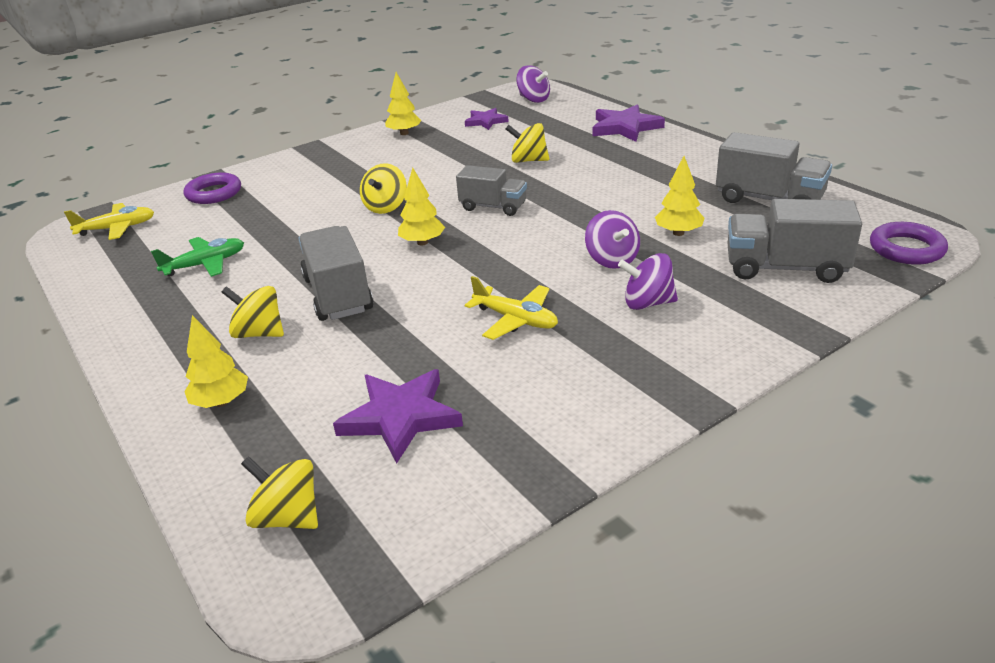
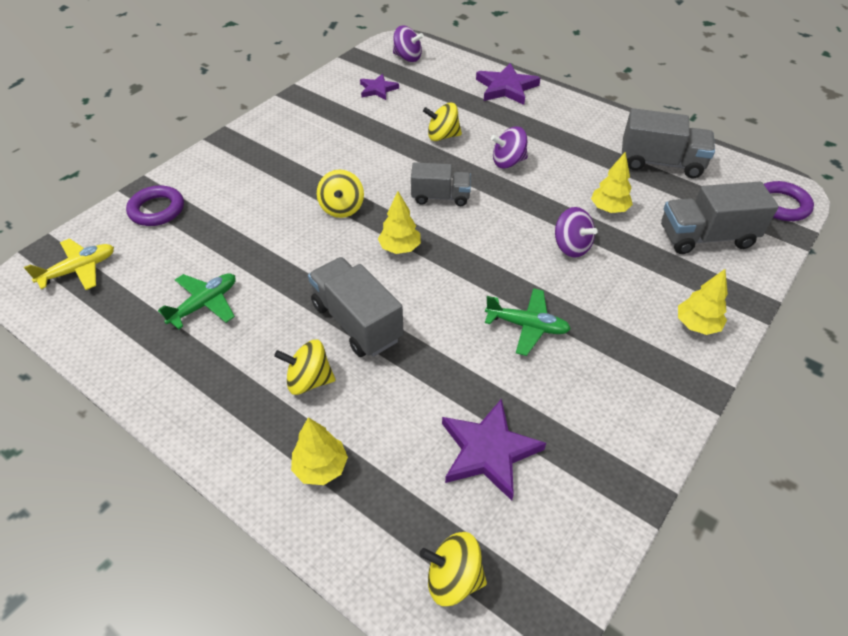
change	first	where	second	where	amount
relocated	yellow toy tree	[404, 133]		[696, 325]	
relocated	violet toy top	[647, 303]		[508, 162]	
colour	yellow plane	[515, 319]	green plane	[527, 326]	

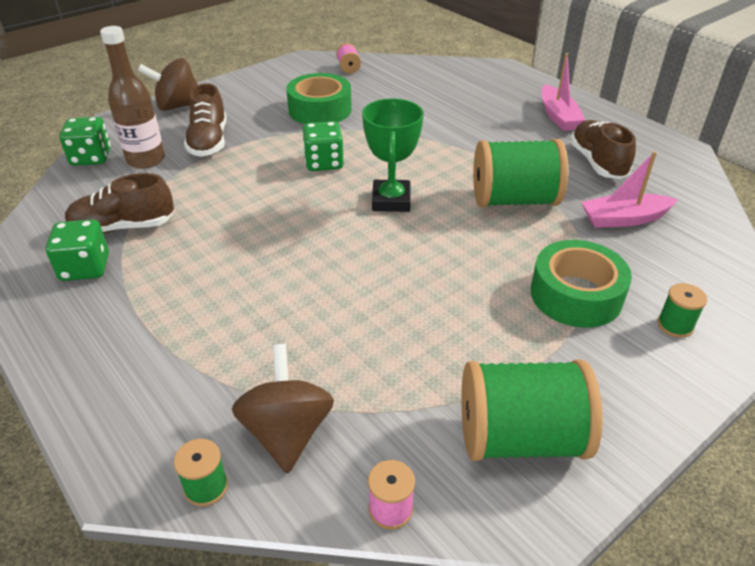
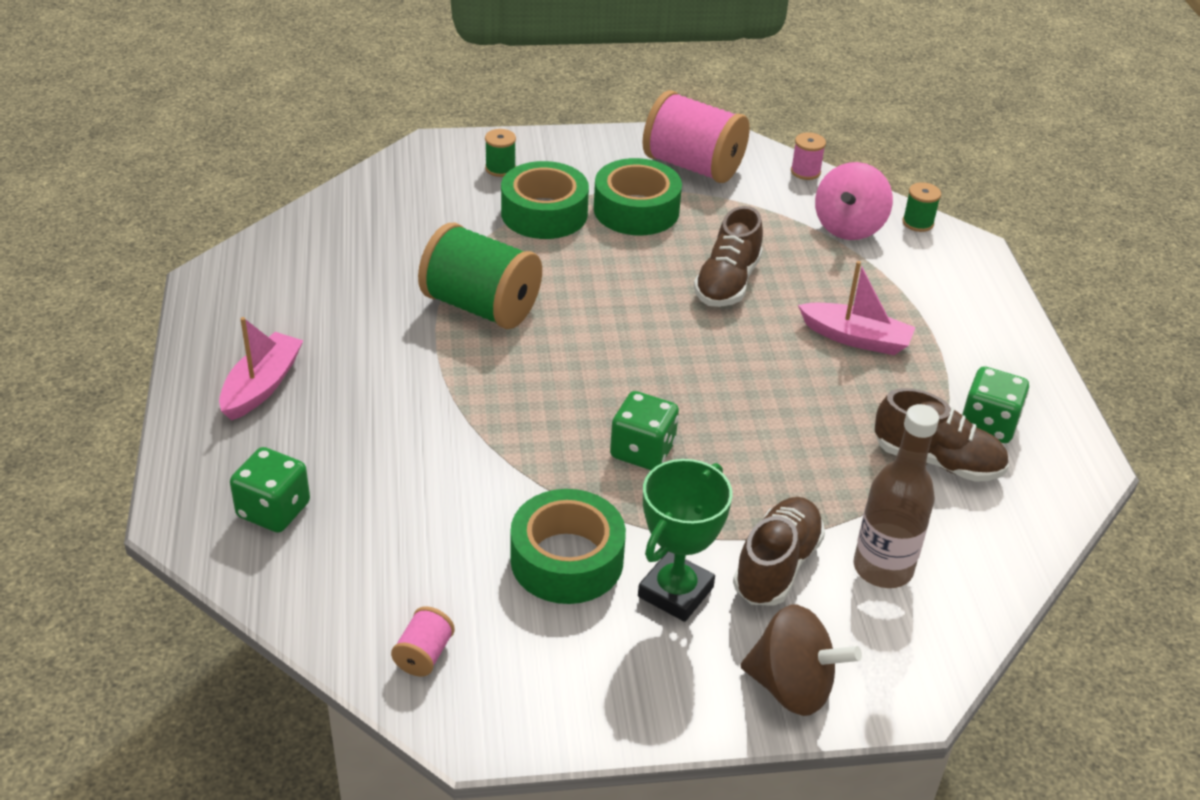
change	first	where	second	where	amount
relocated	green prize cup	[391, 200]		[675, 592]	
relocated	green die	[91, 157]		[273, 510]	
relocated	dark brown shoe	[597, 162]		[727, 283]	
relocated	rosy toy boat	[623, 219]		[856, 338]	
colour	dark brown toy top	[287, 432]	rosy toy top	[848, 227]	
colour	green reel of thread	[520, 437]	rosy reel of thread	[692, 166]	
appeared			green roll of tape	[636, 210]	

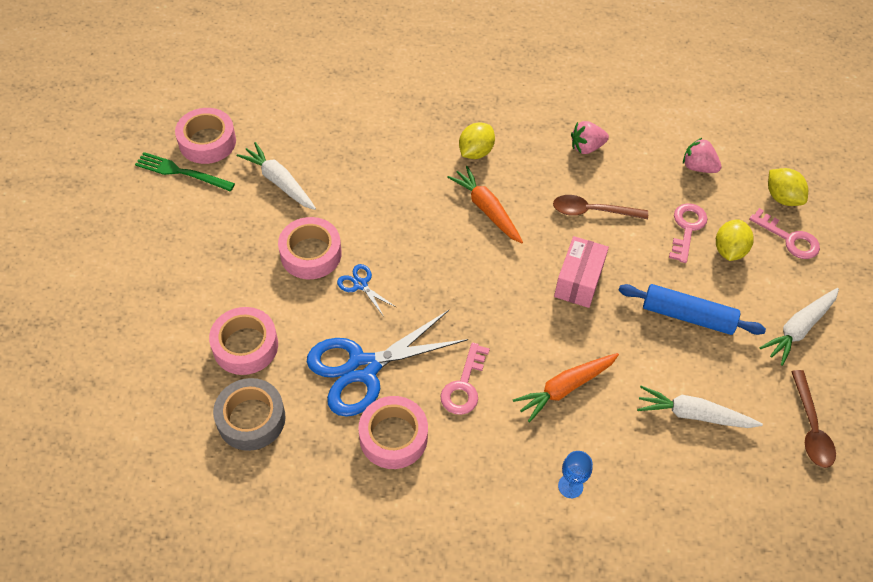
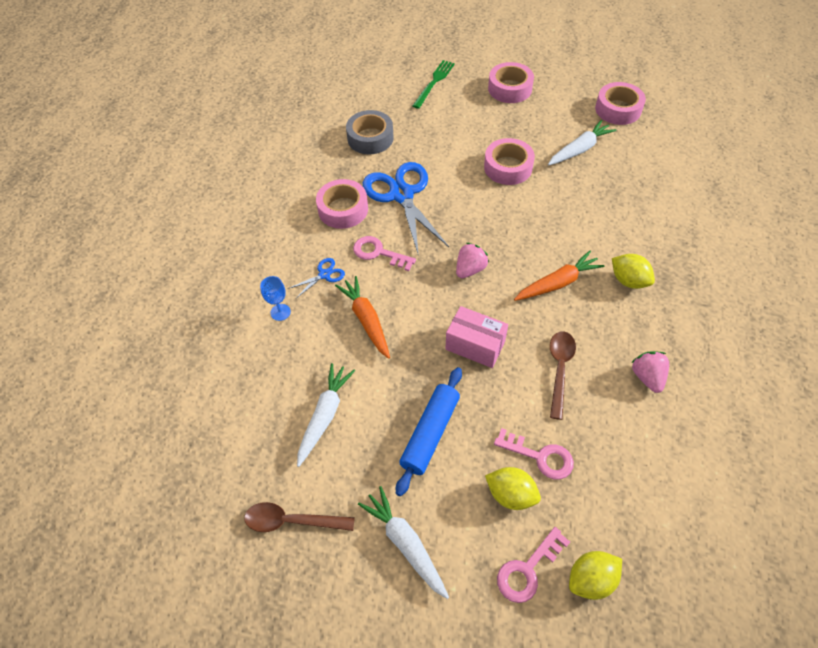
change	first	where	second	where	amount
relocated	rosy toy strawberry	[698, 167]		[470, 269]	
relocated	green dinner fork	[182, 172]		[434, 83]	
relocated	cobalt scissors	[360, 284]		[324, 275]	
relocated	rosy roll of tape	[245, 346]		[510, 88]	

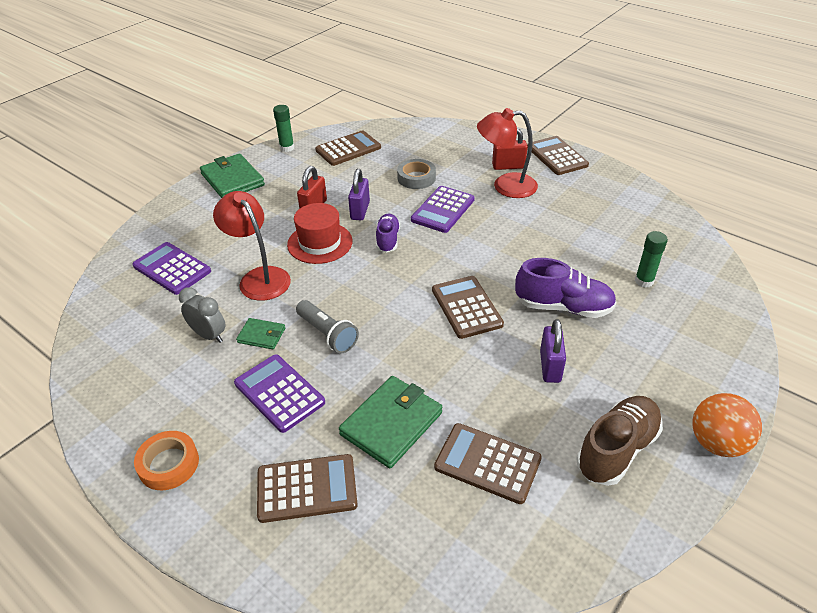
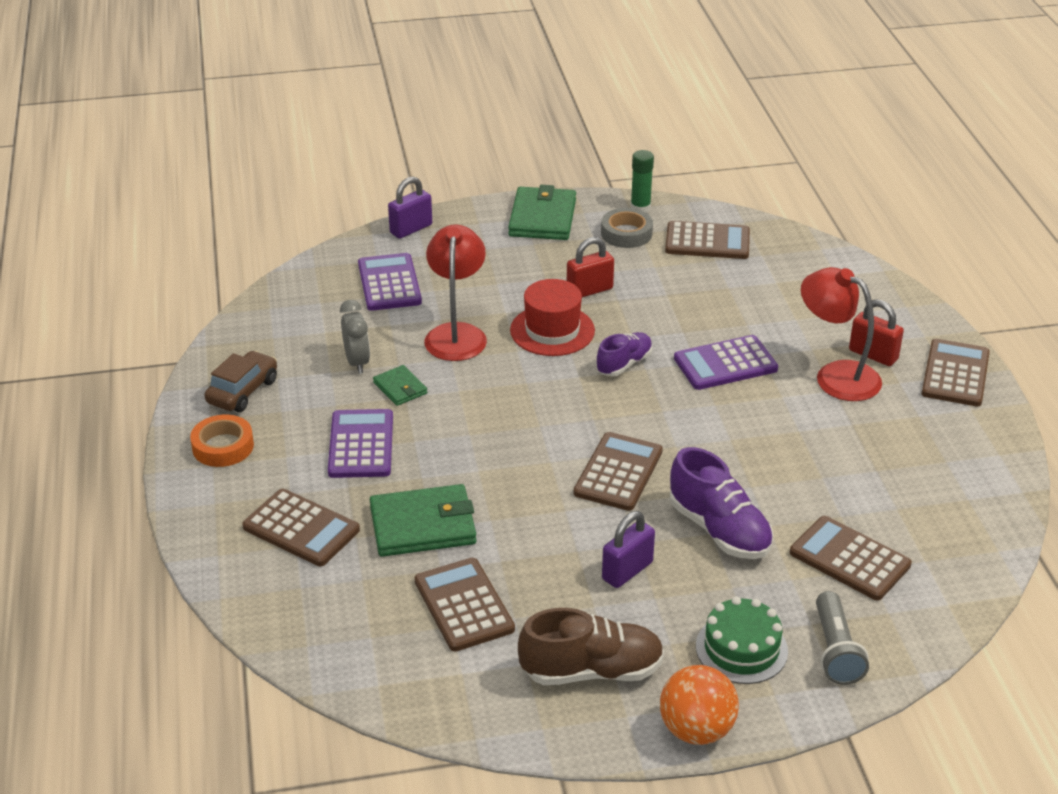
change	first	where	second	where	amount
relocated	gray roll of tape	[416, 178]		[626, 233]	
relocated	violet padlock	[360, 211]		[411, 229]	
exchanged	green glue	[644, 281]	dark brown adding machine	[849, 559]	
relocated	gray torch	[327, 334]		[835, 650]	
appeared			dark brown automobile	[243, 391]	
appeared			green cake	[741, 648]	

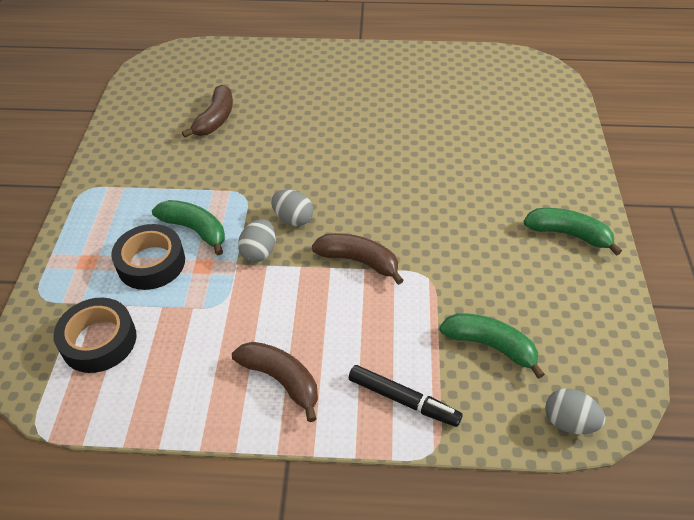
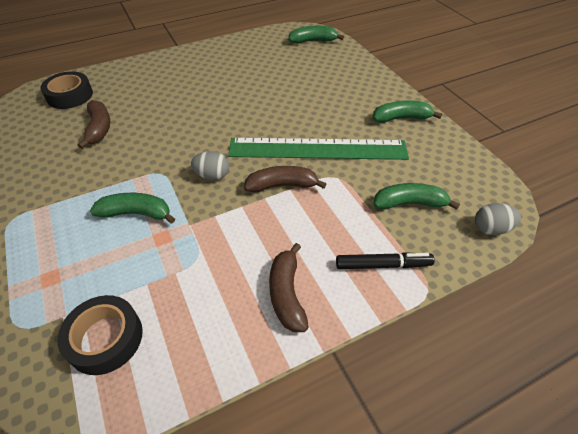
change	first	where	second	where	amount
missing	gray egg	[259, 252]			
relocated	black roll of tape	[151, 263]		[70, 95]	
spun	dark brown banana	[281, 380]		[286, 294]	105 degrees counterclockwise
appeared			green banana	[313, 41]	
appeared			green straightedge	[317, 149]	

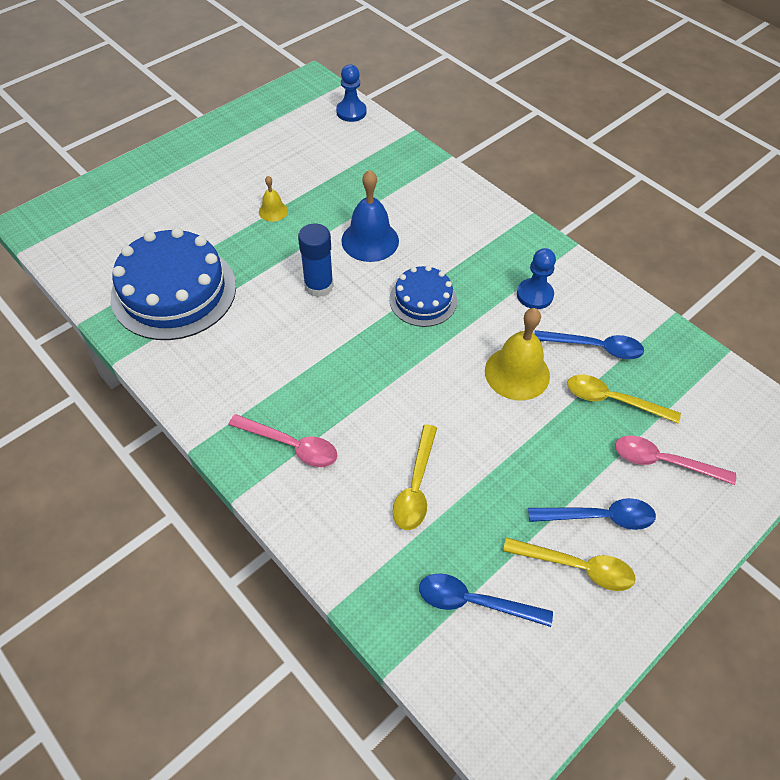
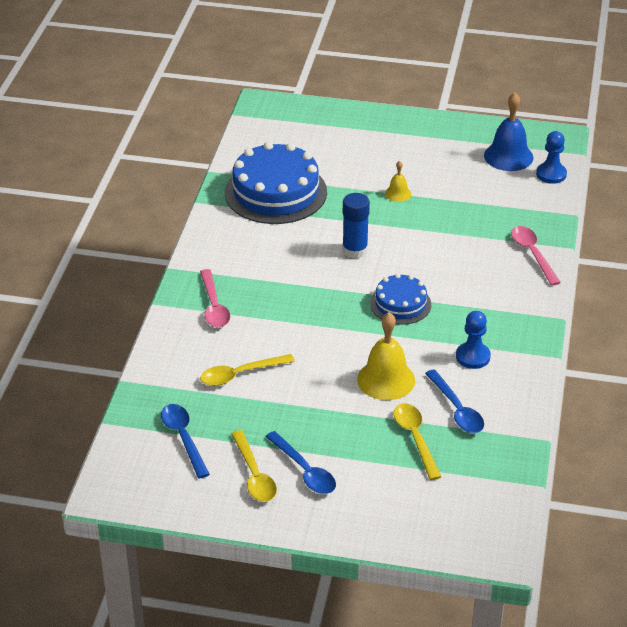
change	first	where	second	where	amount
relocated	cobalt hand bell	[370, 240]		[508, 156]	
relocated	rosy spoon	[663, 462]		[532, 254]	

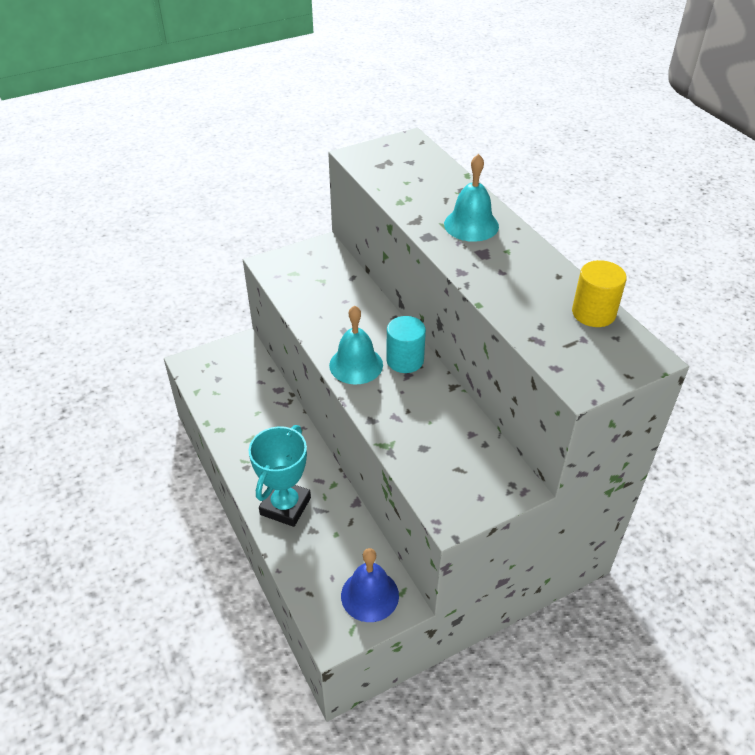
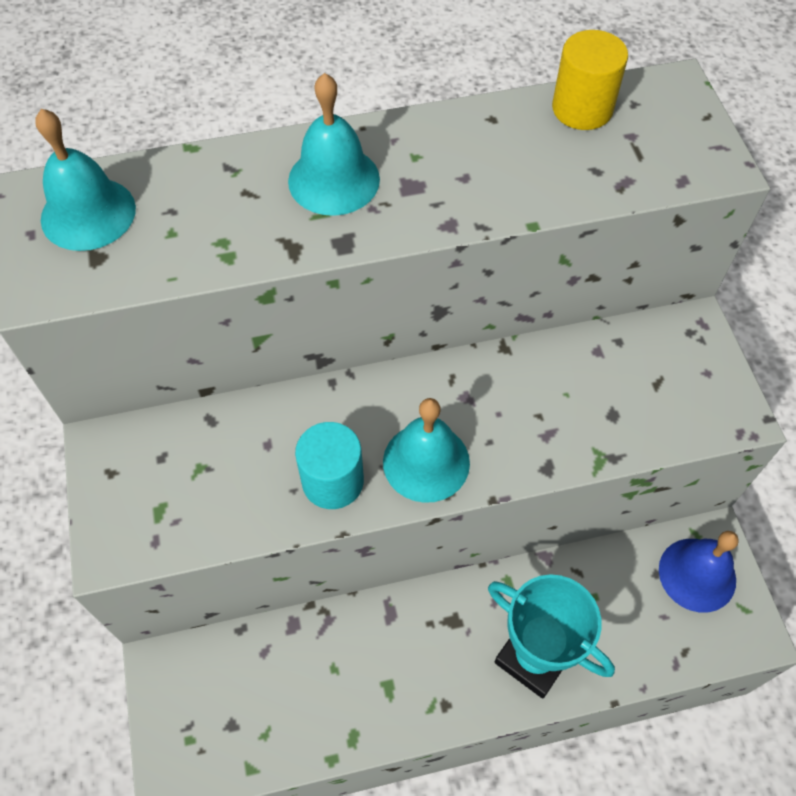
change	first	where	second	where	amount
relocated	aqua solid cylinder	[405, 360]		[333, 481]	
appeared			aqua hand bell	[88, 213]	

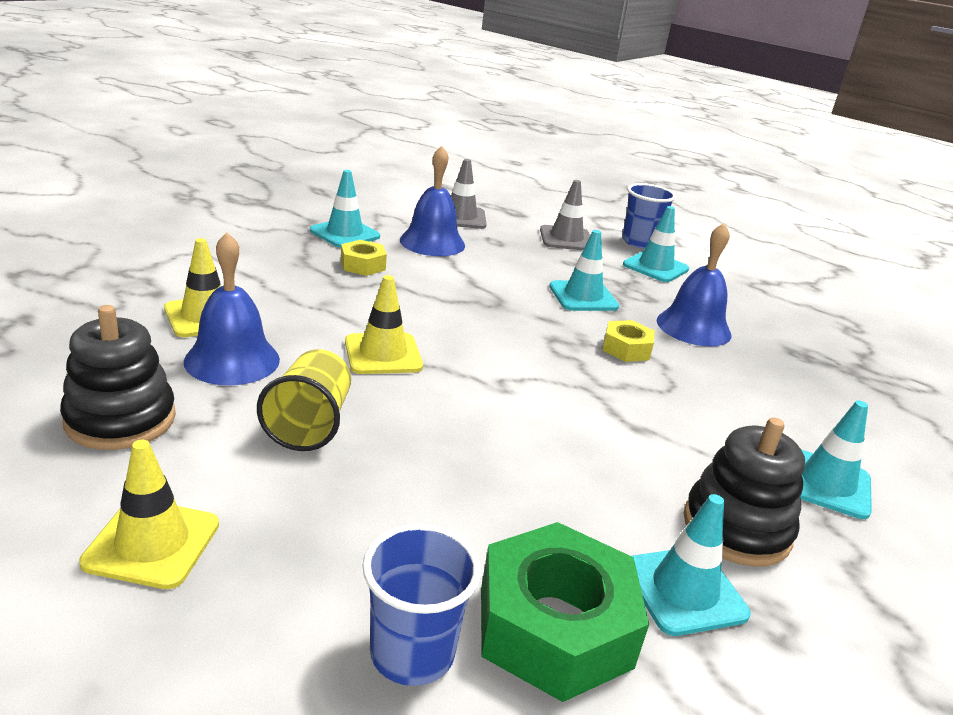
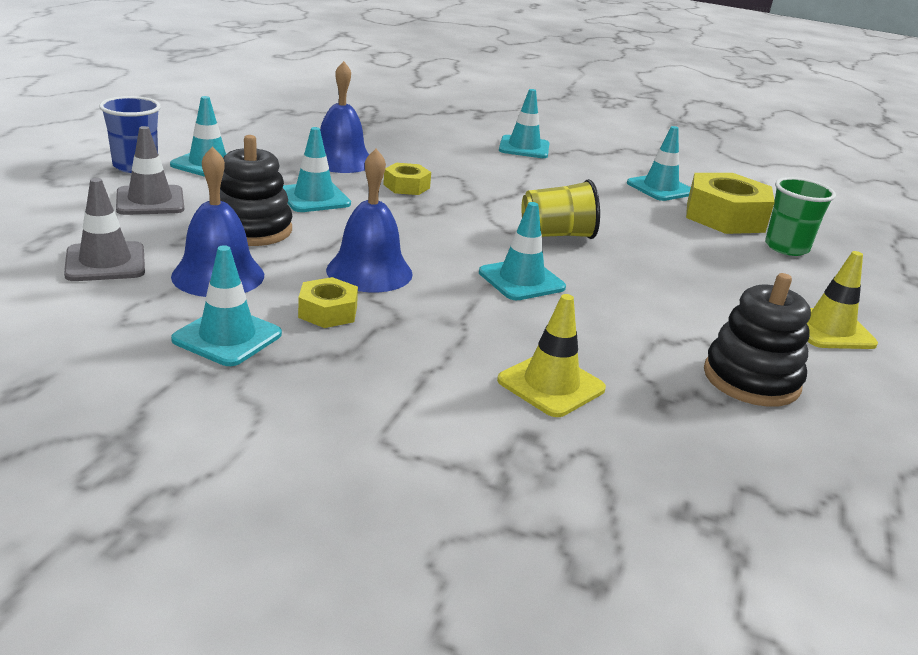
change	first	where	second	where	amount
relocated	cobalt hand bell	[232, 360]		[369, 271]	
colour	yellow traffic cone	[383, 354]	aqua traffic cone	[521, 280]	
relocated	yellow beaker	[309, 424]		[556, 235]	
relocated	black stacking rings	[736, 528]		[252, 229]	
colour	green hexagon nut	[555, 627]	yellow hexagon nut	[725, 217]	
colour	cobalt beaker	[412, 653]	green beaker	[786, 247]	

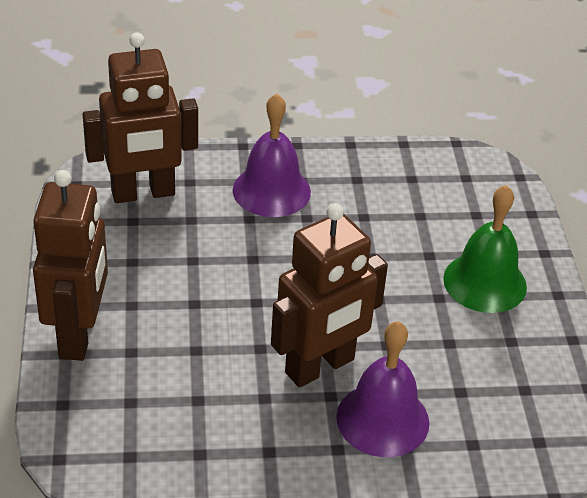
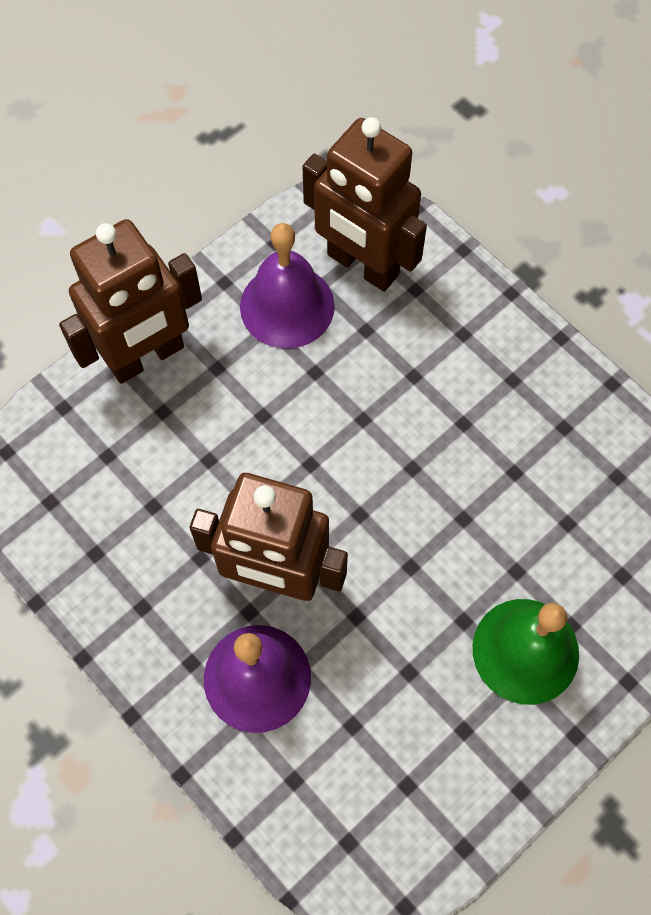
change	first	where	second	where	amount
relocated	violet hand bell	[271, 190]		[287, 306]	

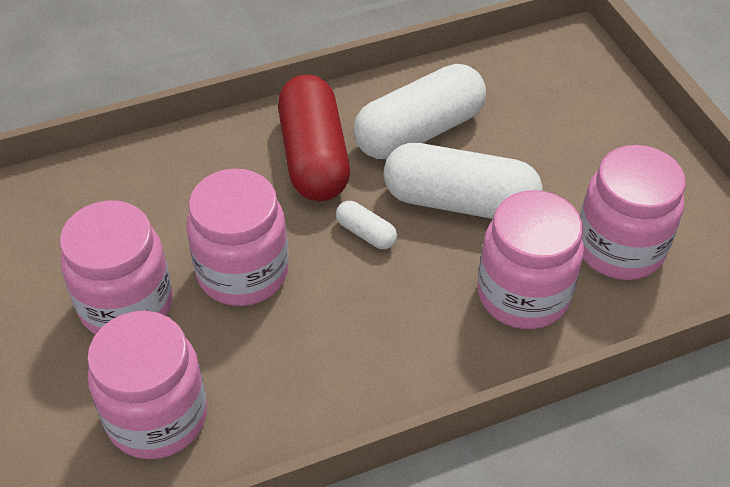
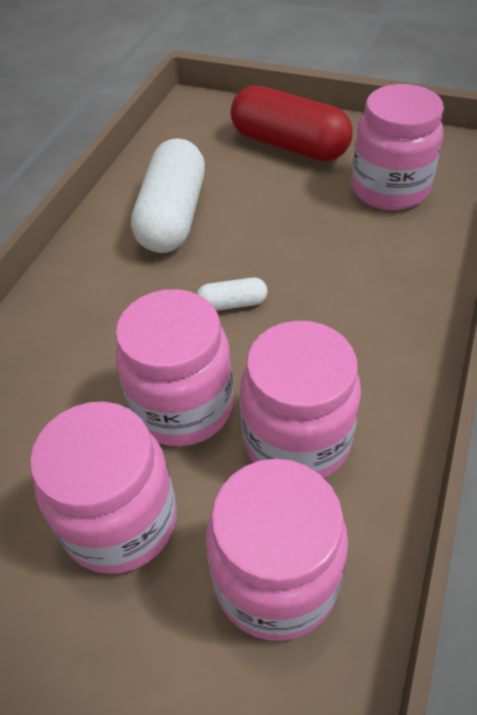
change	first	where	second	where	amount
relocated	red pill	[314, 157]		[289, 145]	
missing	snow-white pill	[460, 202]			
relocated	rosy preserve jar	[523, 294]		[296, 440]	

